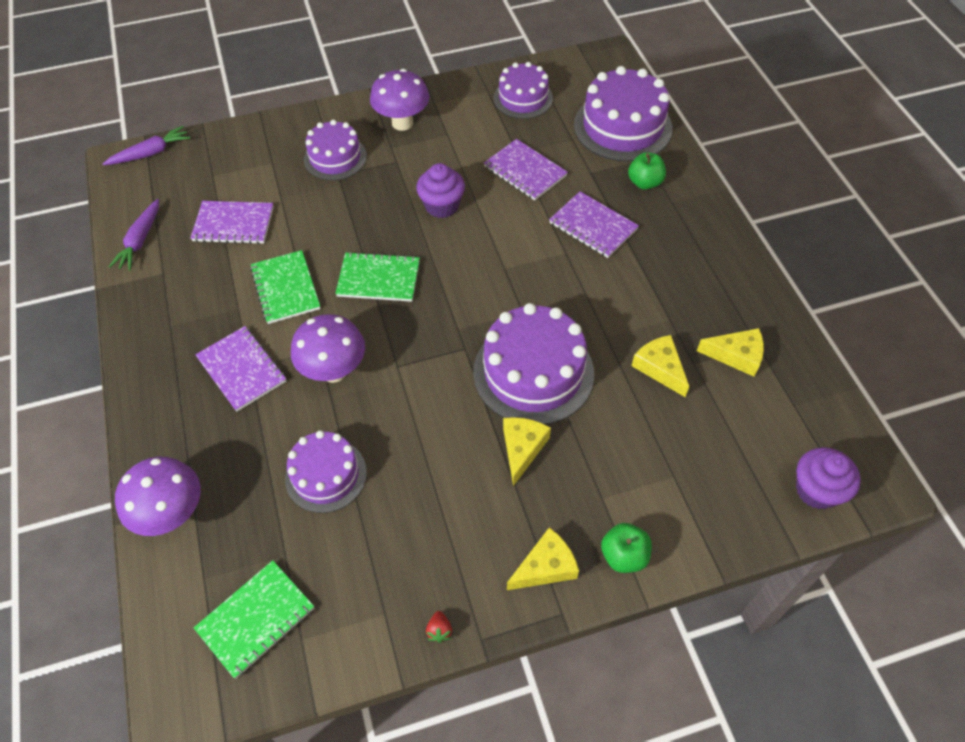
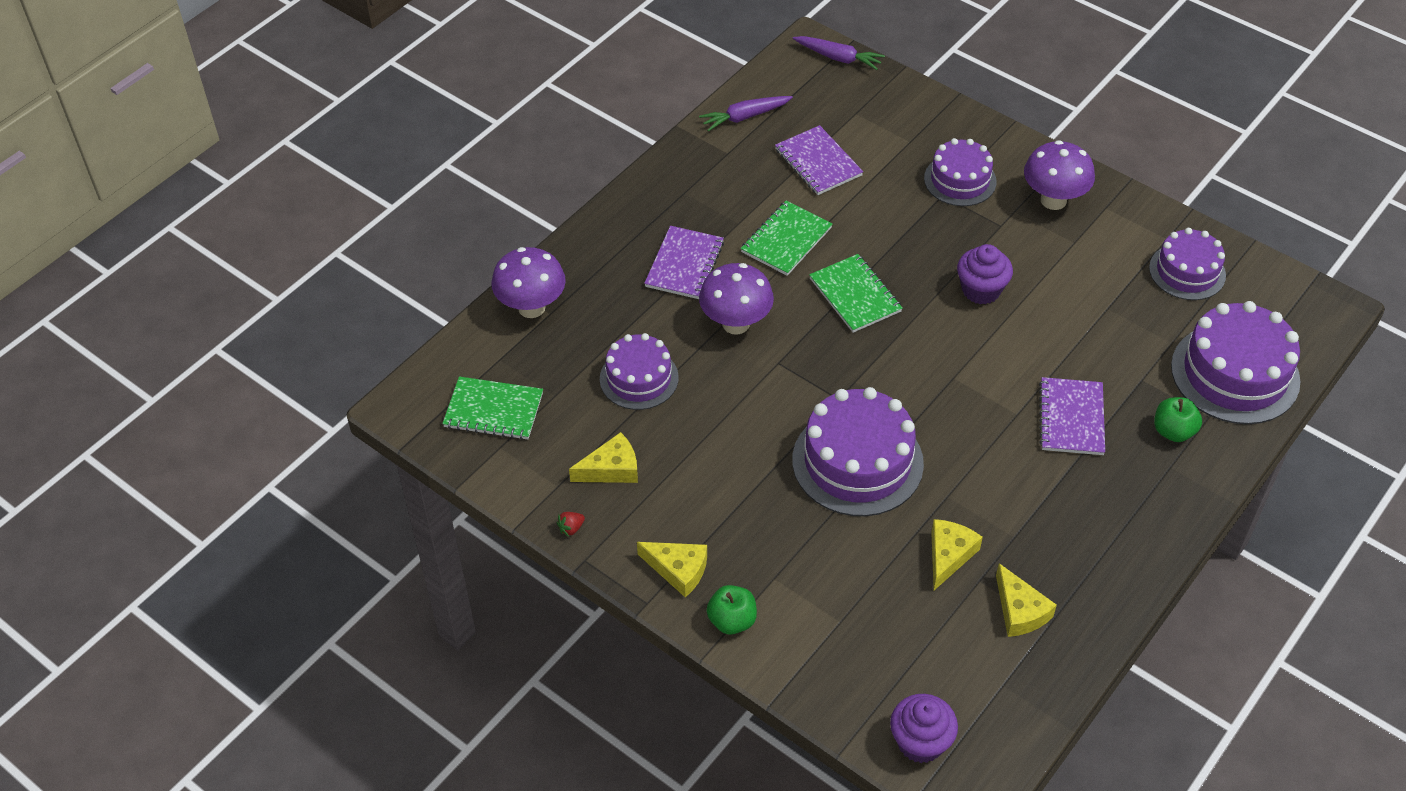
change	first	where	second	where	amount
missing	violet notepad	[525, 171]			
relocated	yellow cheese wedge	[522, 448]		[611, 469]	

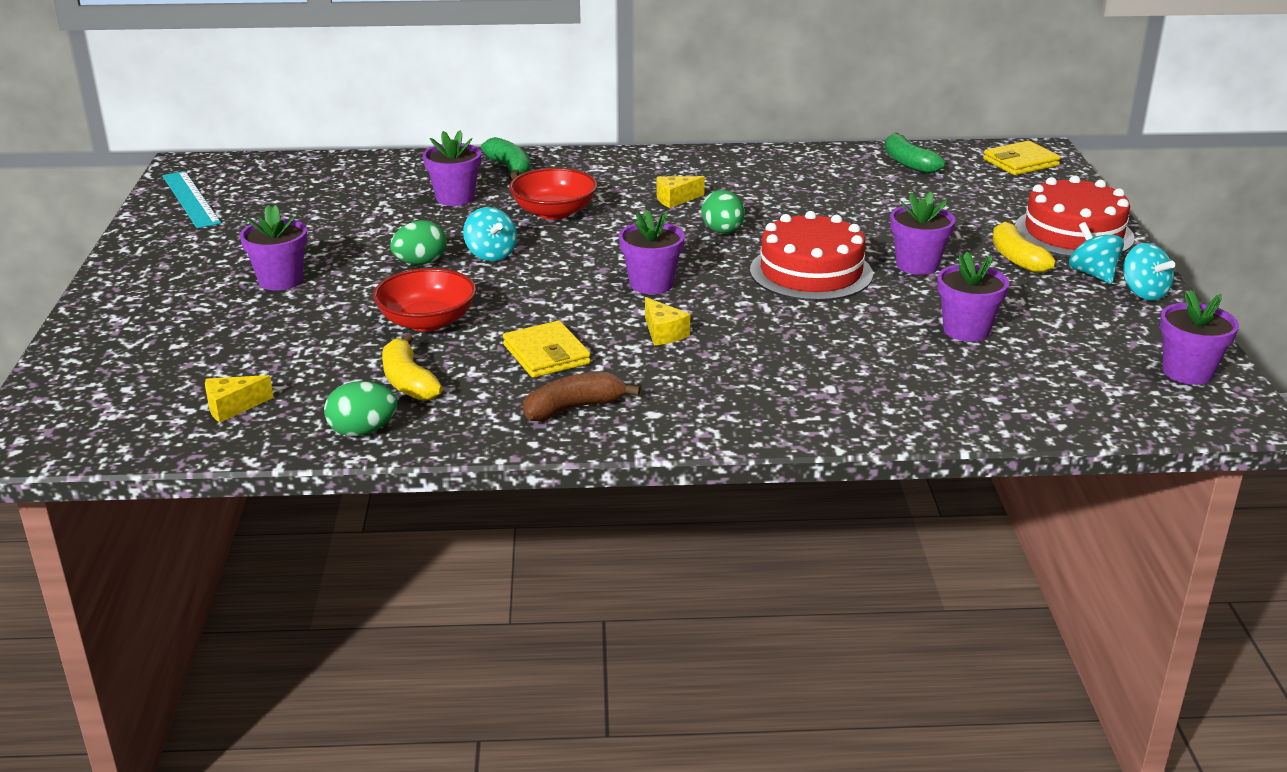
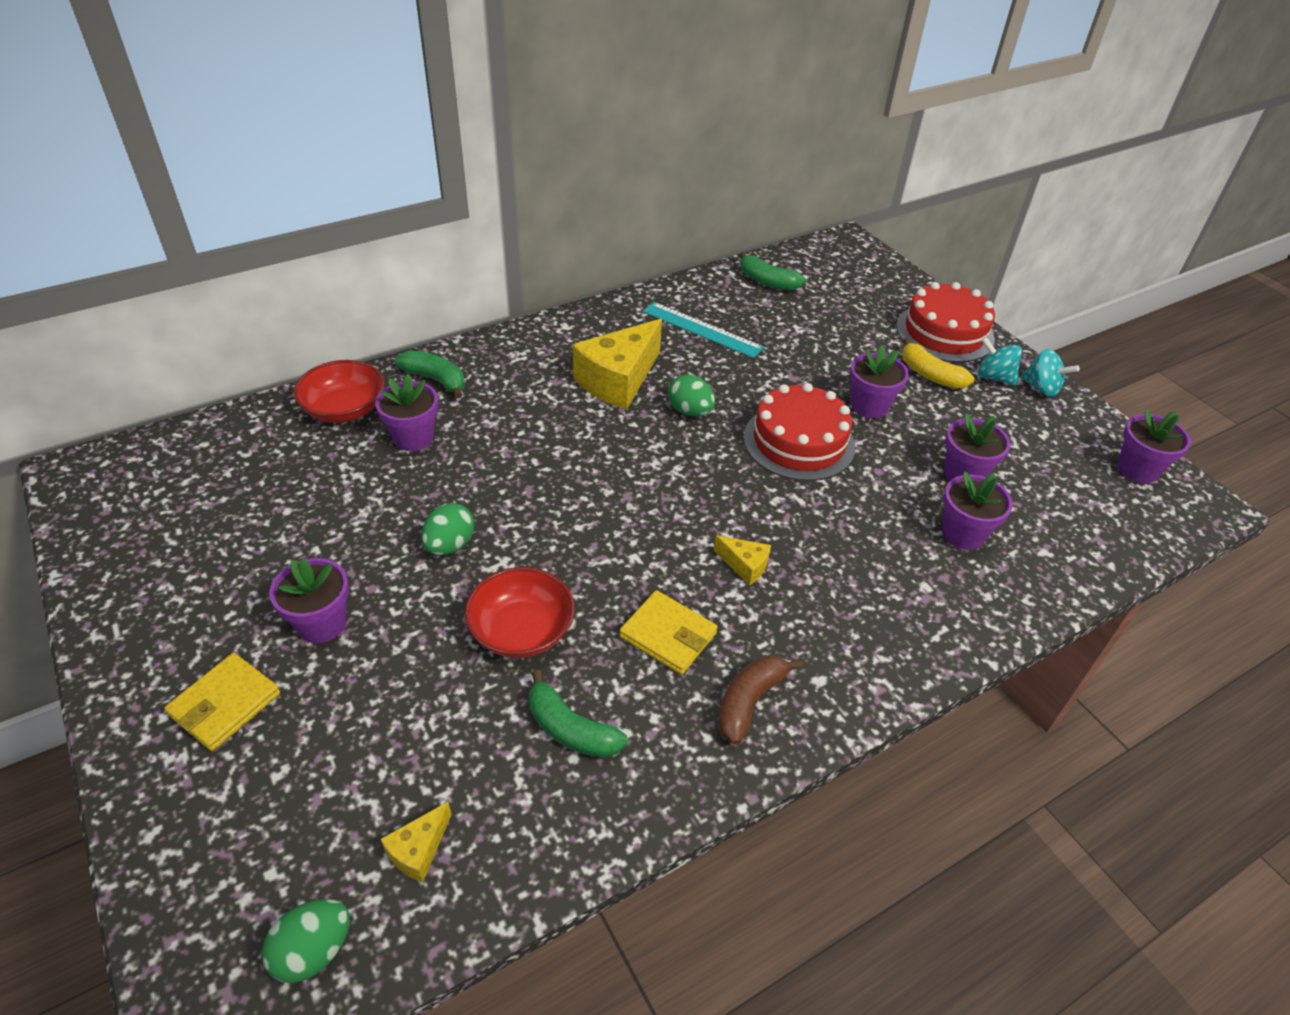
change	first	where	second	where	amount
relocated	yellow wallet	[1020, 162]		[225, 704]	
relocated	red deep dish	[554, 212]		[345, 409]	
relocated	aqua straightedge	[190, 199]		[702, 329]	
size	yellow cheese wedge	[675, 199]		[618, 380]	x2.17
missing	aqua toy top	[491, 255]			
relocated	violet plant pot	[651, 284]		[963, 534]	
colour	yellow banana	[408, 381]	green banana	[571, 729]	
relocated	green egg	[362, 431]		[313, 951]	

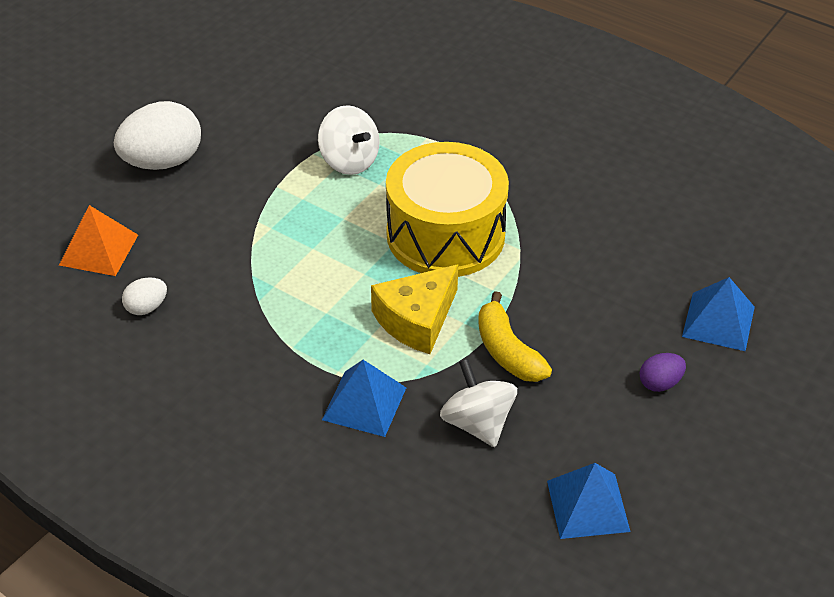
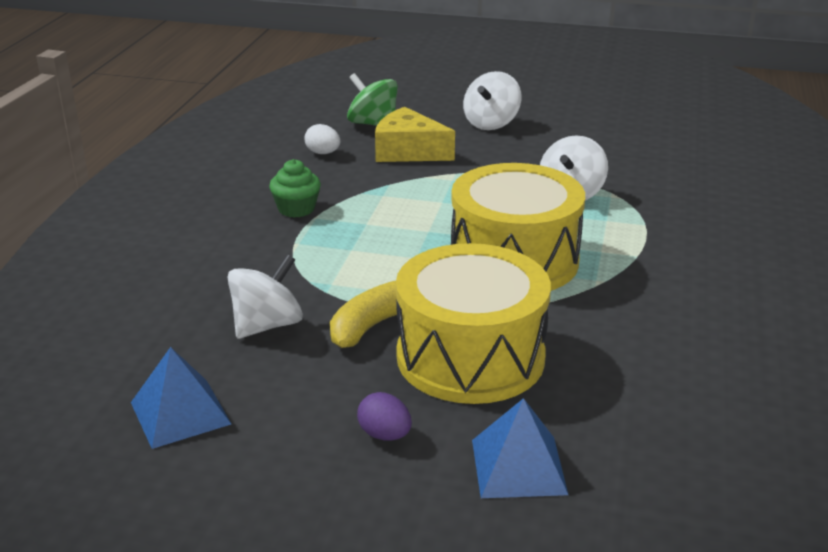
change	first	where	second	where	amount
exchanged	snow-white egg	[162, 162]	snow-white toy top	[491, 123]	
exchanged	orange-coloured pyramid	[99, 250]	green toy top	[373, 124]	
relocated	yellow cheese wedge	[416, 320]		[408, 151]	
missing	cobalt pyramid	[364, 403]			
appeared			green fairy cake	[296, 209]	
appeared			yellow snare drum	[470, 357]	

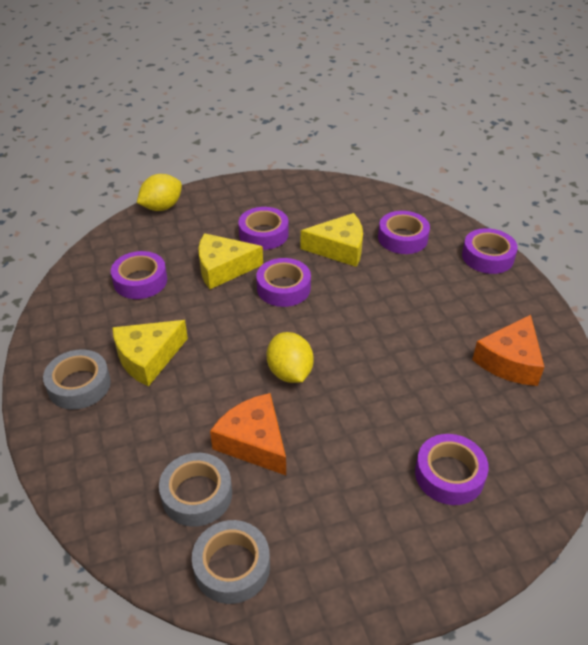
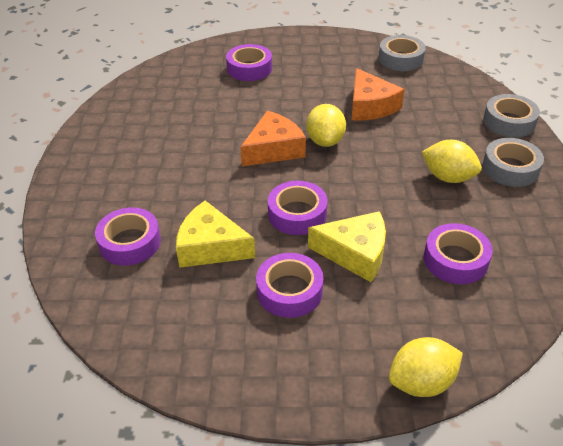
change	first	where	second	where	amount
missing	violet roll of tape	[487, 257]			
relocated	orange-coloured cheese wedge	[510, 361]		[274, 149]	
exchanged	yellow cheese wedge	[148, 358]	yellow citrus fruit	[448, 177]	
relocated	gray roll of tape	[197, 494]		[509, 122]	

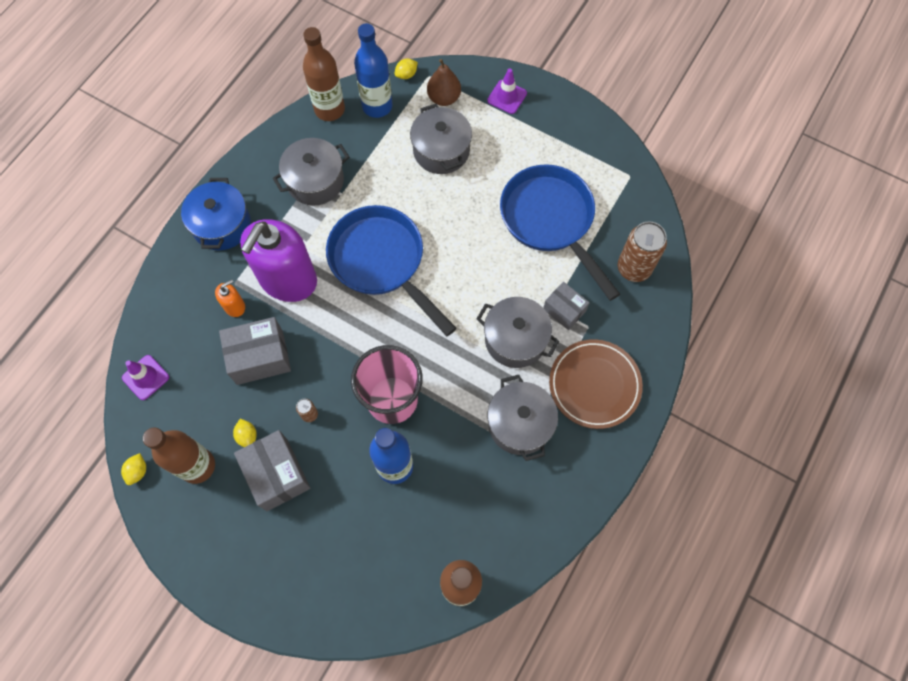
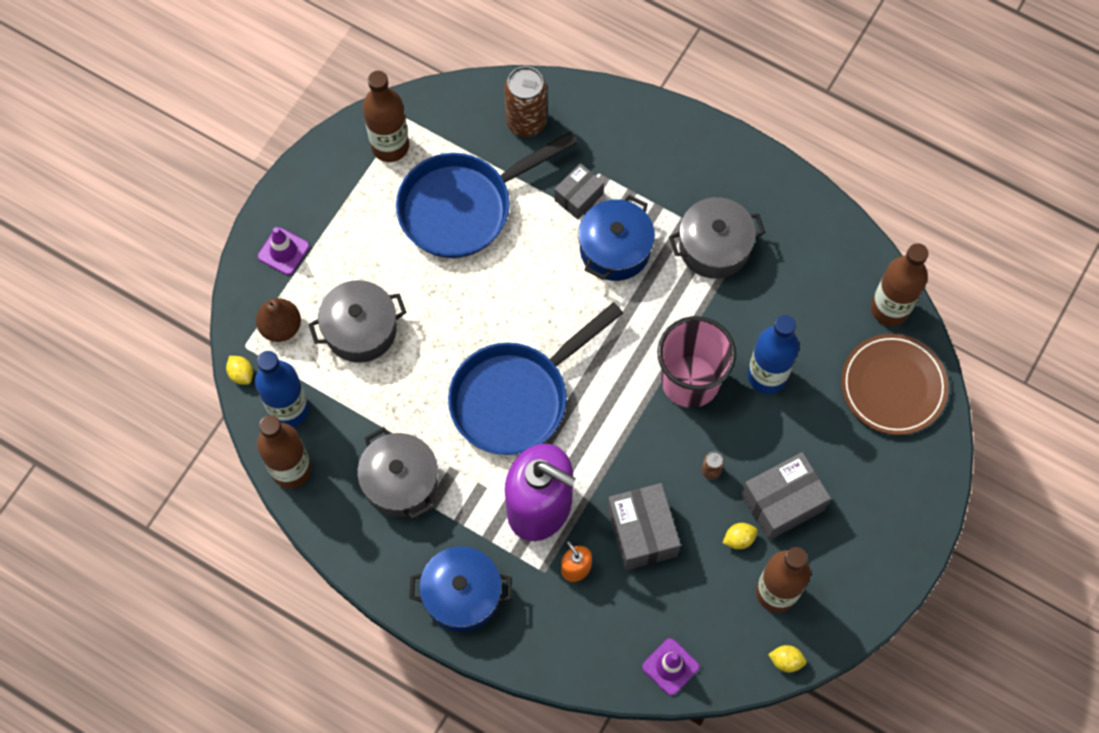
change	first	where	second	where	amount
colour	gray cooking pot	[515, 339]	cobalt cooking pot	[615, 249]	
relocated	dark brown dinner plate	[594, 385]		[893, 386]	
appeared			dark brown flask	[390, 146]	

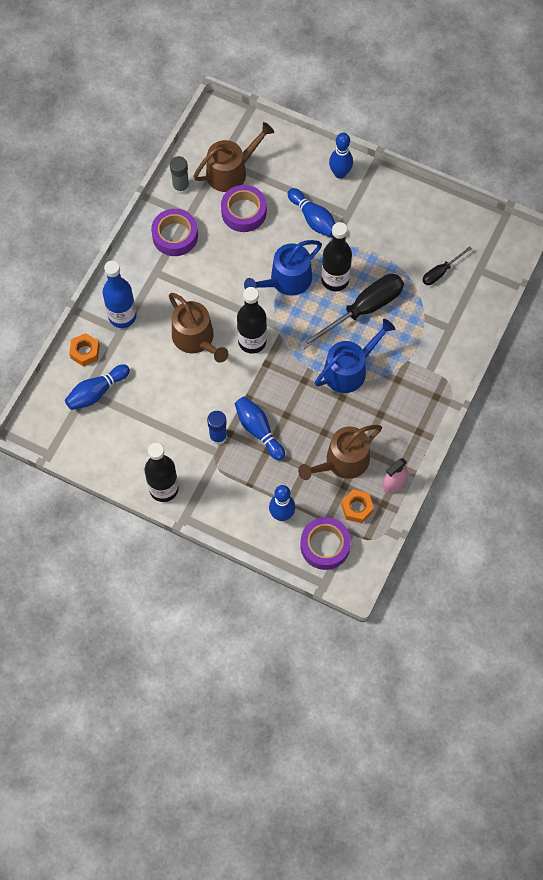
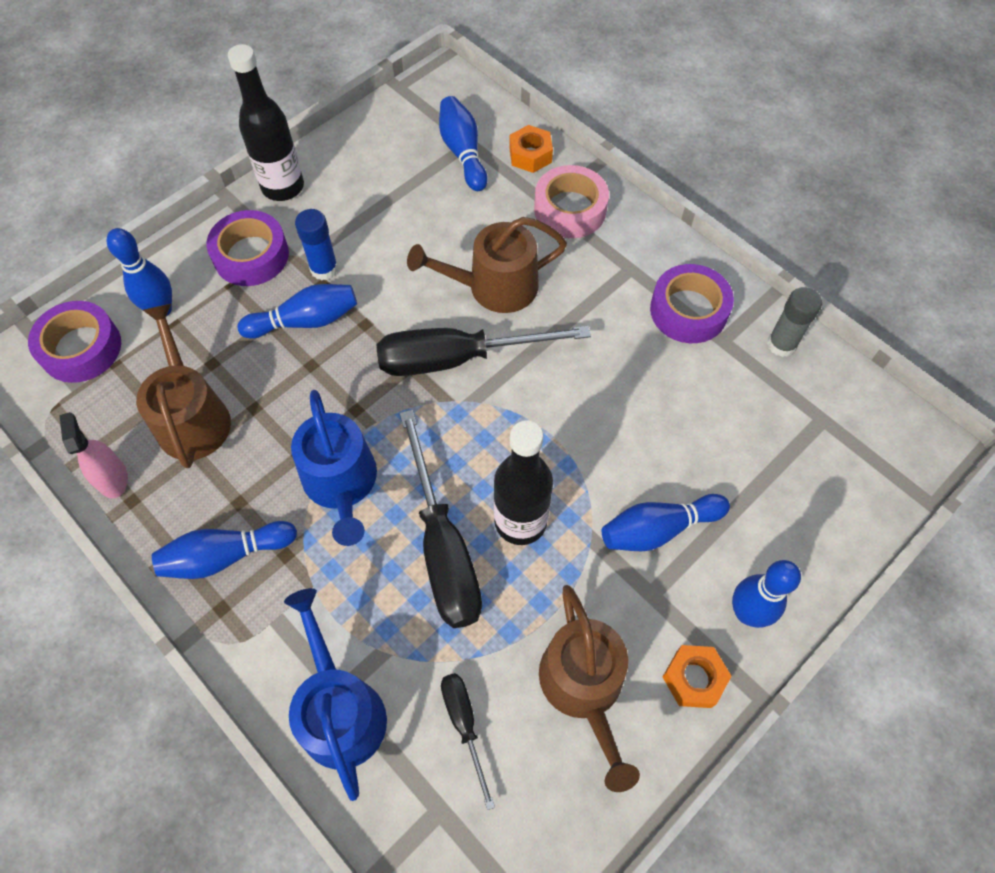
change	first	where	second	where	amount
relocated	dark brown watering can	[231, 171]		[584, 687]	
relocated	violet roll of tape	[244, 212]		[251, 255]	
relocated	cobalt watering can	[286, 280]		[340, 710]	
exchanged	cobalt flask	[122, 316]	rosy roll of tape	[570, 209]	
exchanged	black flask	[252, 341]	black hand screwdriver	[457, 358]	
relocated	orange-coloured hexagon nut	[357, 508]		[694, 678]	
appeared			cobalt bowling pin	[225, 556]	

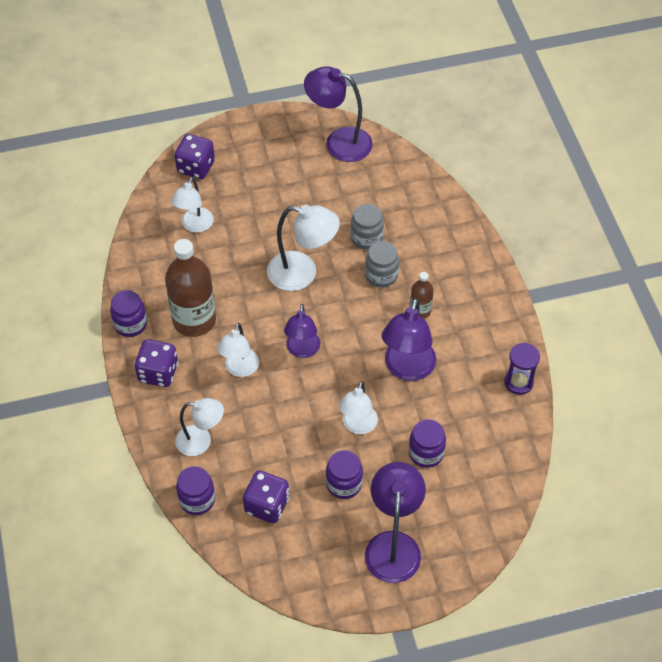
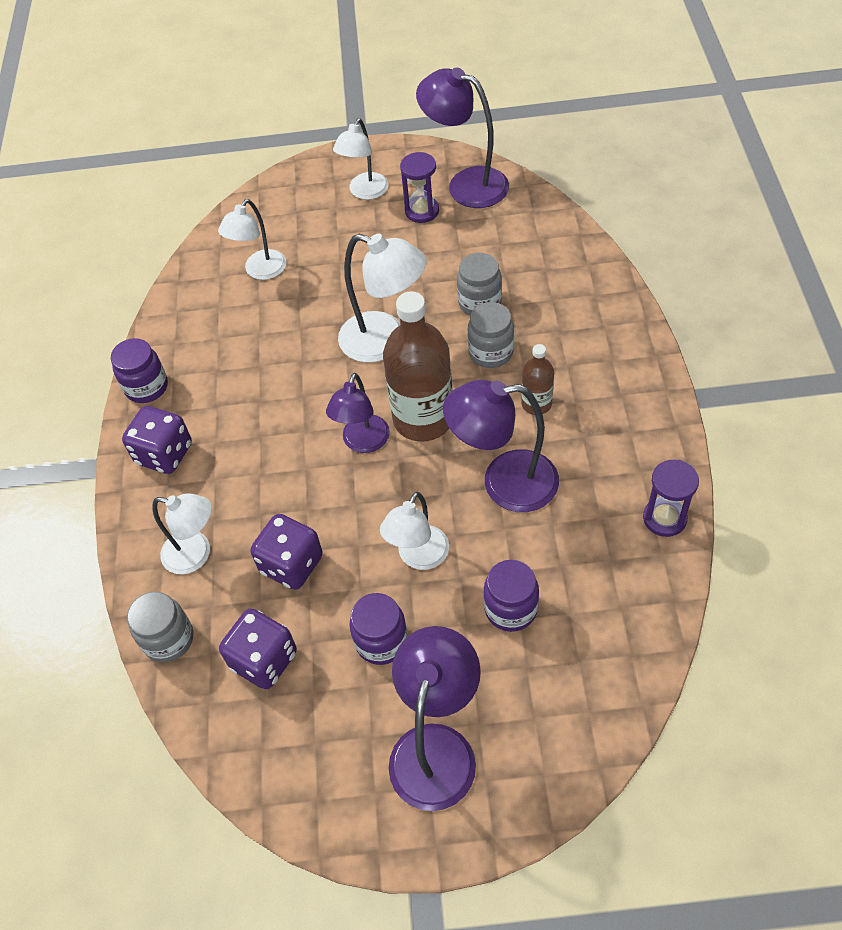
change	first	where	second	where	amount
relocated	violet die	[196, 167]		[291, 564]	
relocated	dark brown flask	[194, 320]		[423, 419]	
spun	violet lamp	[407, 369]		[504, 483]	60 degrees clockwise
relocated	snow-white lamp	[240, 369]		[365, 192]	
colour	violet preserve jar	[197, 500]	gray preserve jar	[168, 639]	
appeared			violet hourglass	[422, 211]	

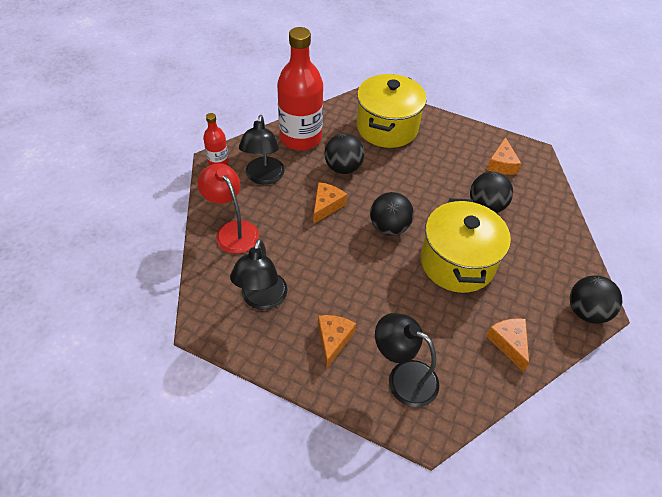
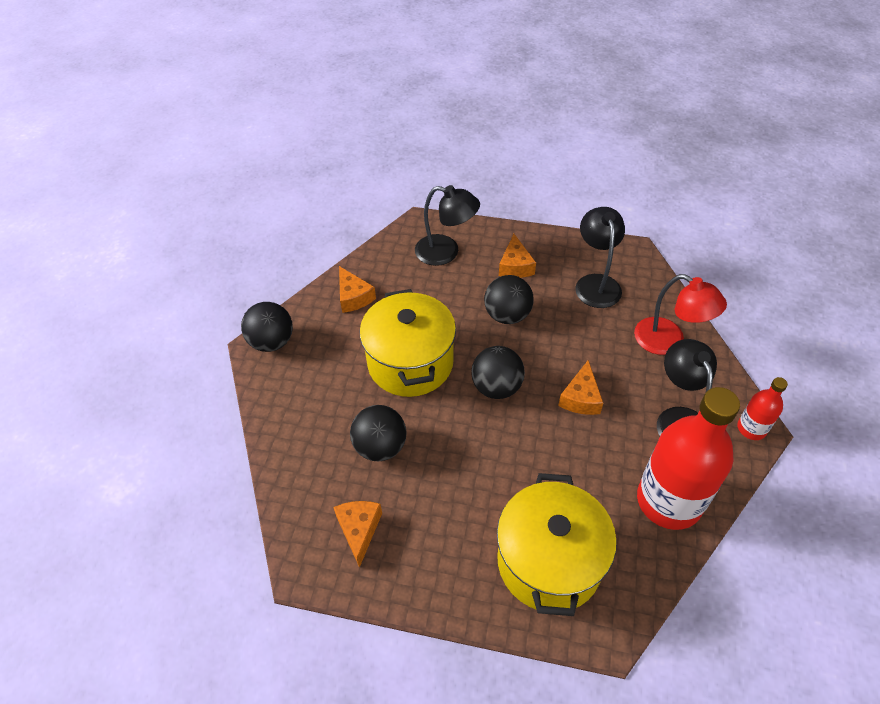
change	first	where	second	where	amount
relocated	black sphere	[343, 168]		[507, 315]	

